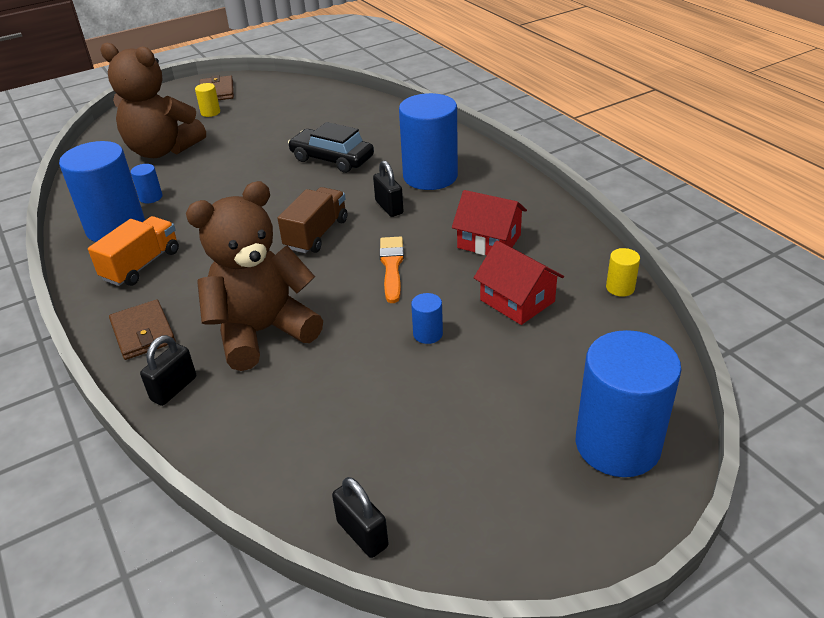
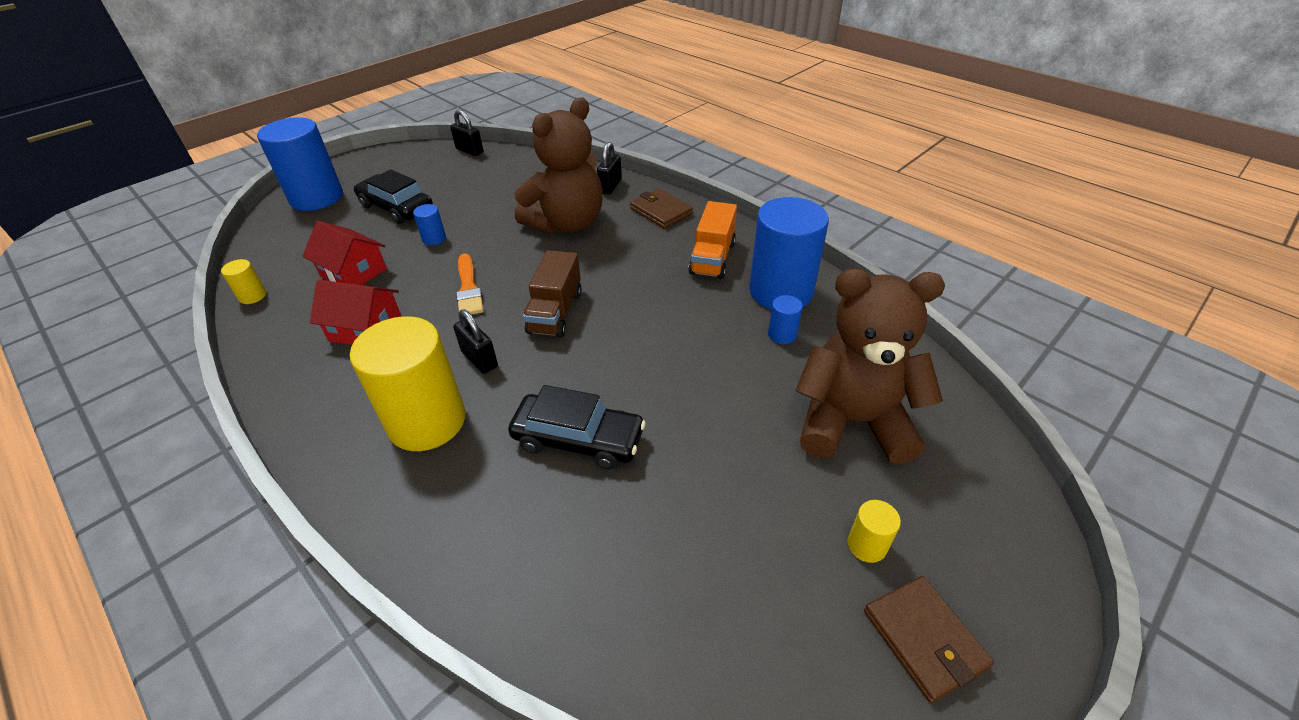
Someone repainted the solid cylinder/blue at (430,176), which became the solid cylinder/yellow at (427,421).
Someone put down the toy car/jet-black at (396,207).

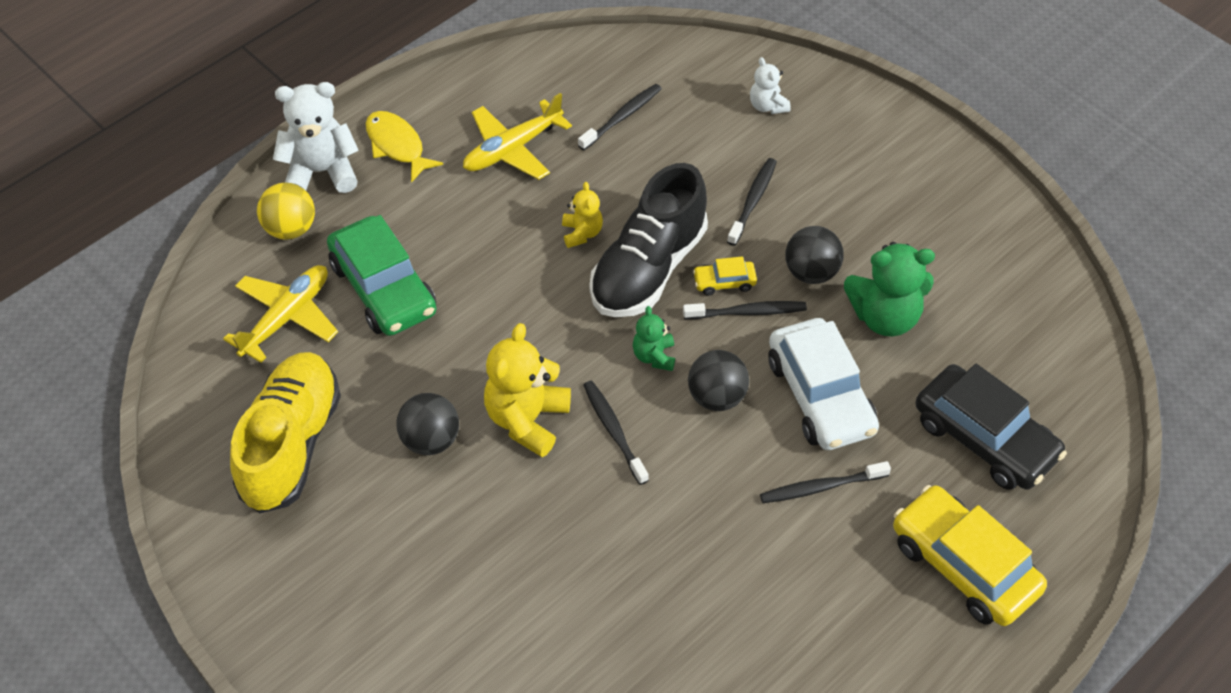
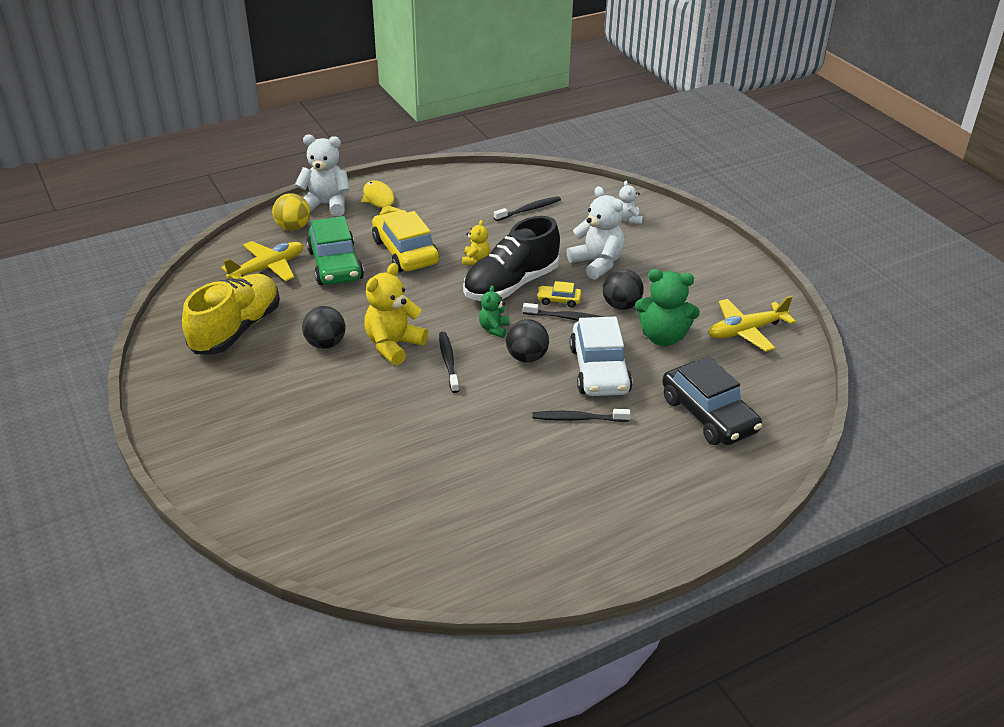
Someone carried the aeroplane/yellow from (512,149) to (746,331).
Someone swapped the tooth brush/jet-black at (753,201) for the teddy bear/snow-white at (597,263).
Someone carried the toy car/yellow from (964,565) to (405,252).

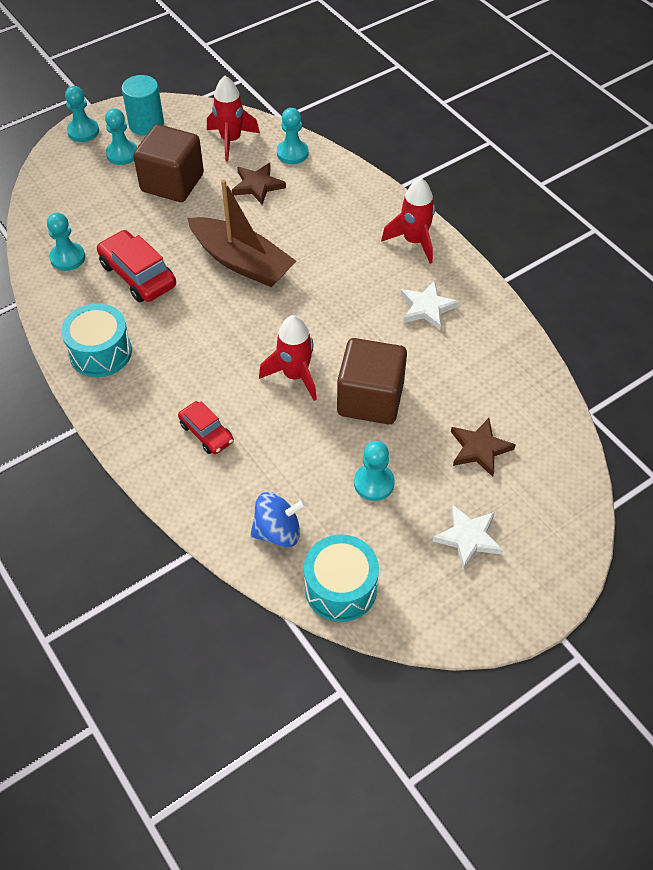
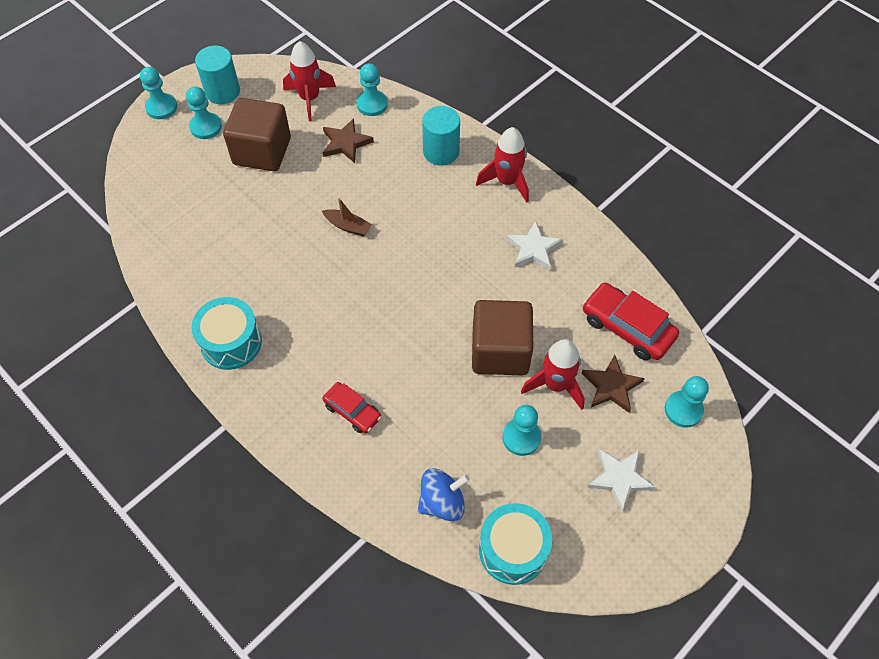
Someone scaled the boat/russet at (242,262) by 0.44.
Someone carried the chess pawn/aqua from (67,258) to (683,410).
Someone carried the toy car/scarlet from (138,275) to (627,328).
Someone carried the rocket/scarlet from (295,375) to (555,385).
Someone put down the solid cylinder/aqua at (441,152).

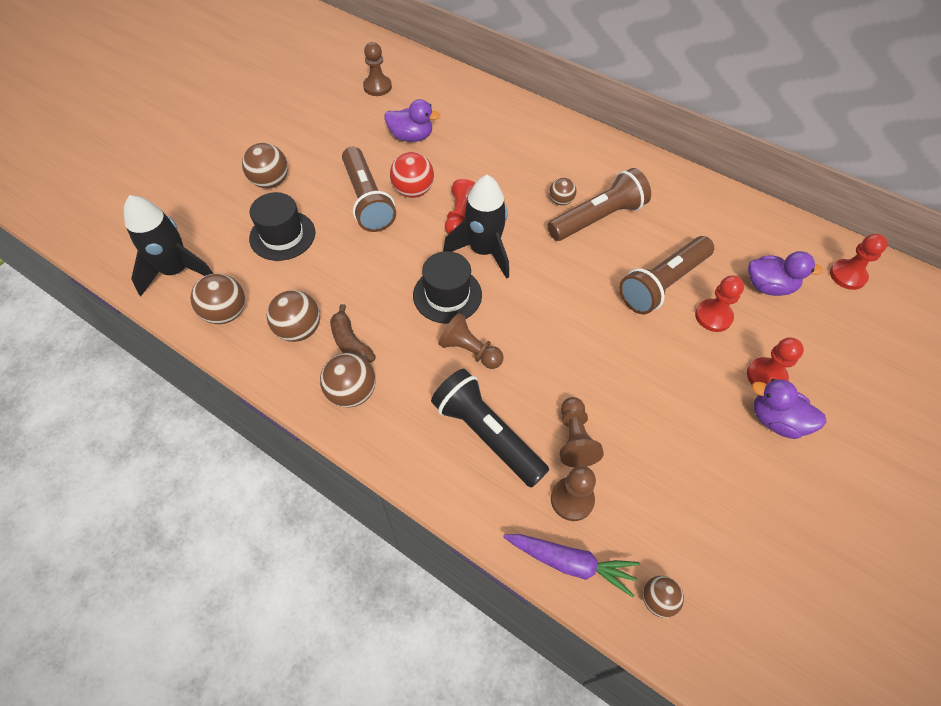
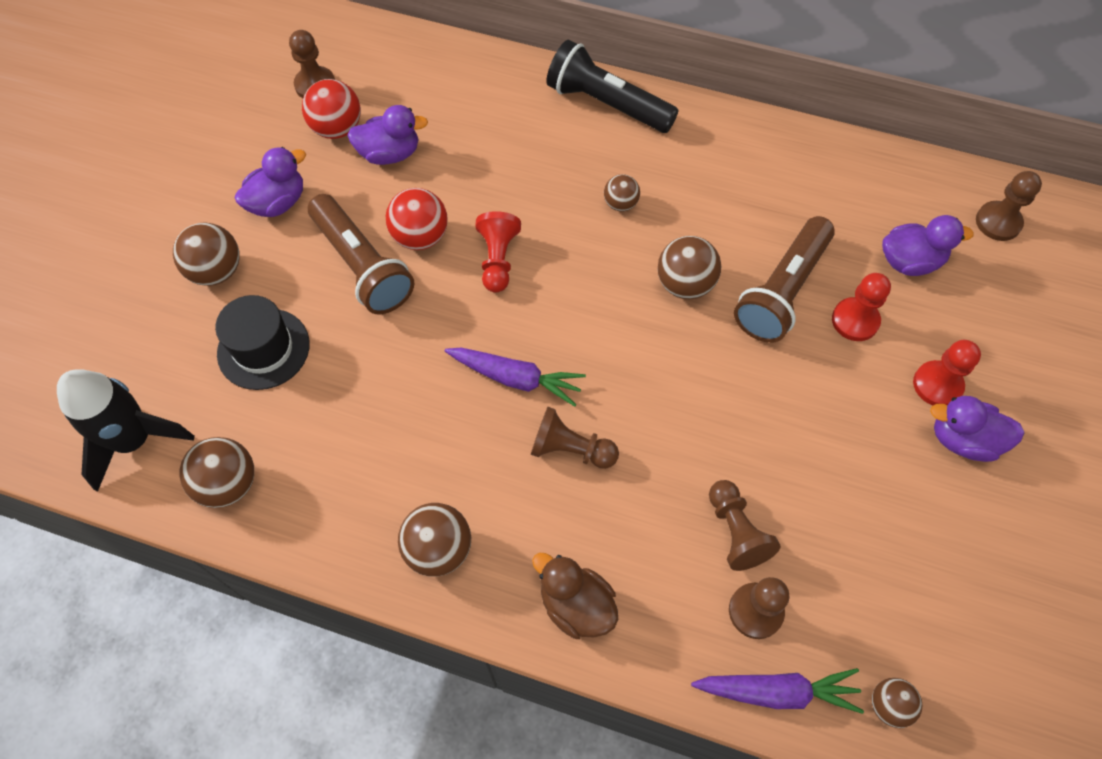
Someone took away the torch/russet at (597,218).
Someone took away the rocket/jet-black at (483,251).
Someone repainted the chess pawn/scarlet at (847,275), which became the chess pawn/russet at (998,222).
Someone swapped the top hat/jet-black at (447,295) for the root vegetable/violet at (516,378).
Someone carried the ball/russet from (299,330) to (685,284).
Someone took away the toy banana/russet at (350,343).
Someone carried the torch/jet-black from (487,434) to (607,104).
Someone put down the ball/scarlet at (337,129).
Someone put down the duck/violet at (278,203).
Someone put down the duck/russet at (576,605).

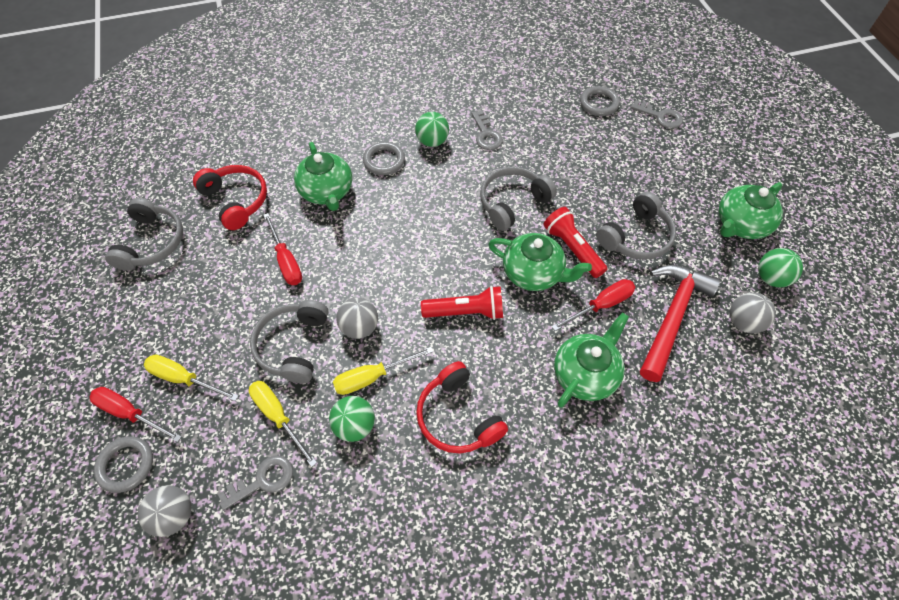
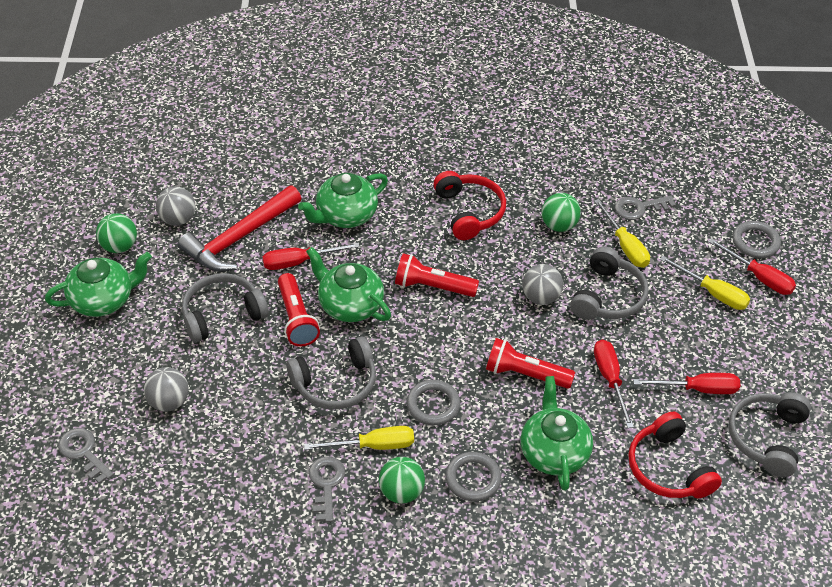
Someone carried the ring/gray from (599,103) to (433,405).
Someone carried the hand screwdriver/yellow from (372,377) to (373,446).
Someone carried the ball/gray from (174,515) to (169,402).
Someone put down the torch/scarlet at (525,374).
Someone put down the hand screwdriver/scarlet at (698,389).

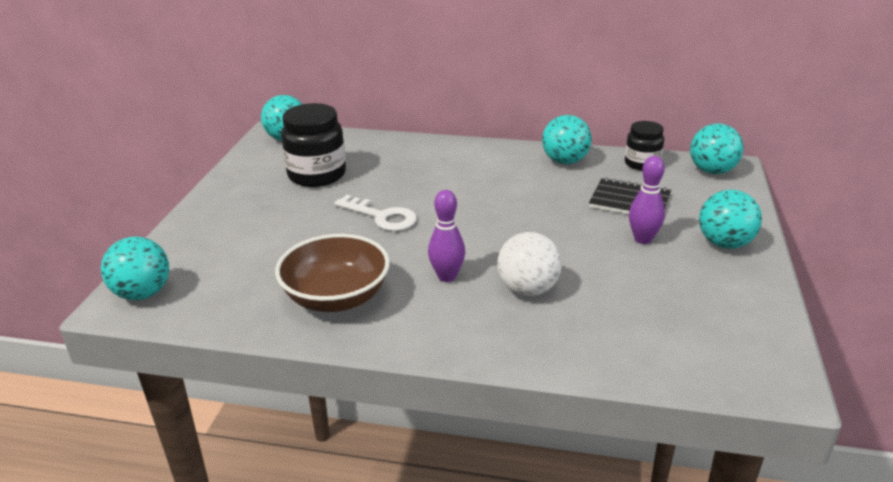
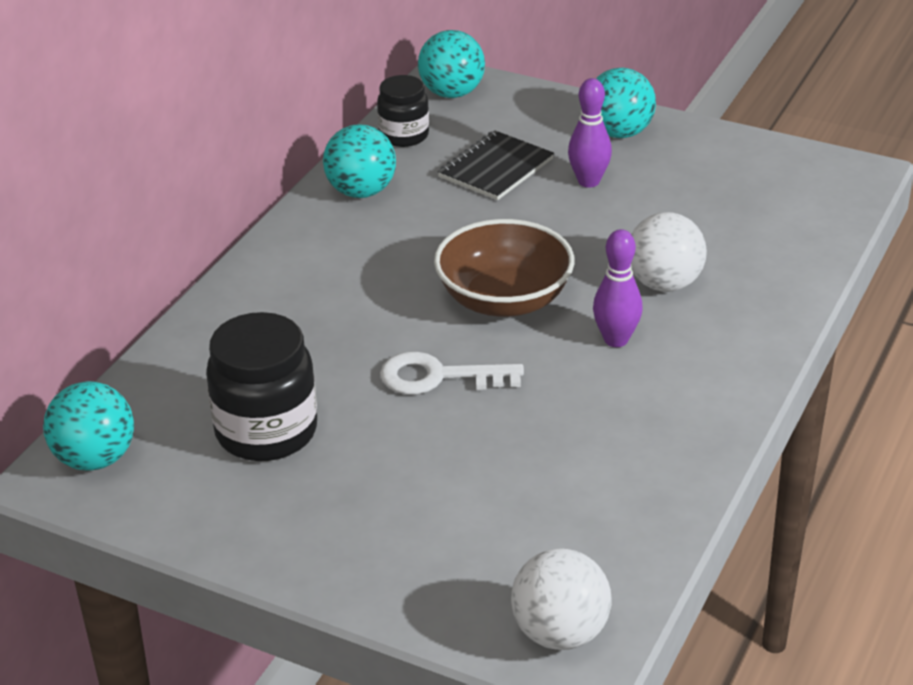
Someone rotated the door key/snow-white at (382,217) by 135 degrees counterclockwise.
Someone carried the serving bowl/russet from (336,298) to (504,300).
Someone repainted the ball/aqua at (143,293), which became the ball/snow-white at (560,633).

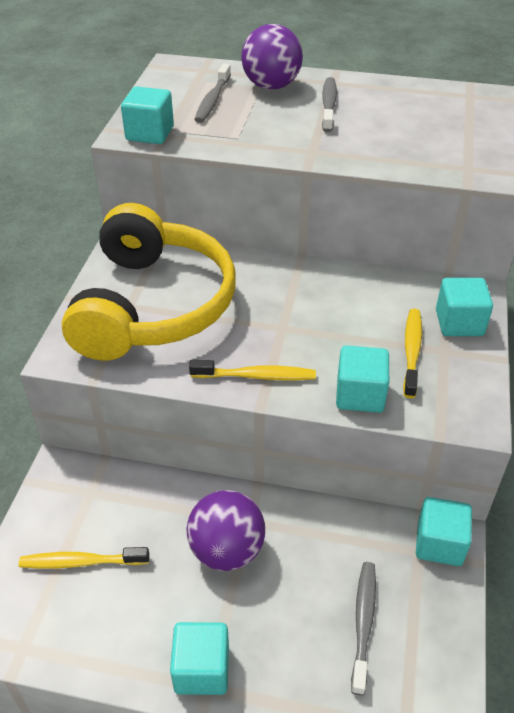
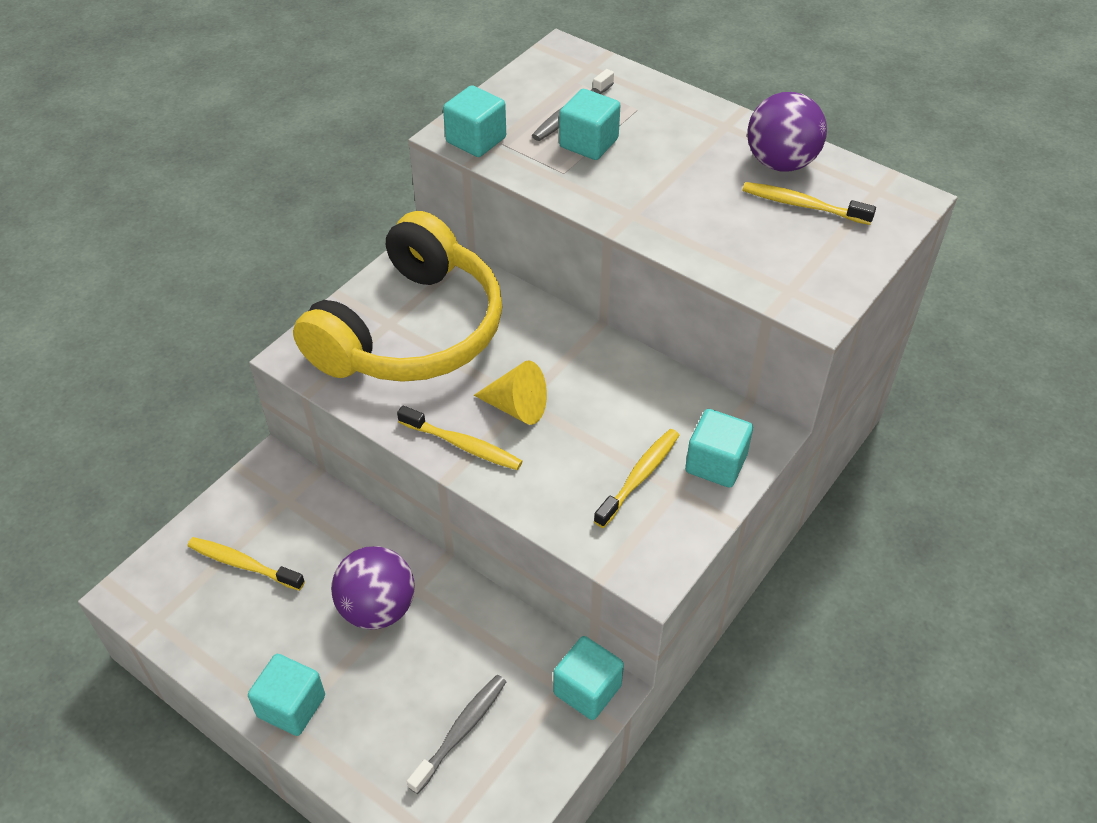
Someone carried the ball/violet from (271,86) to (780,163).
Someone took away the tooth brush/gray at (329,105).
Someone carried the cube/aqua from (360,395) to (588,143).
Someone put down the tooth brush/yellow at (802,205).
Someone put down the solid cone/yellow at (517,407).

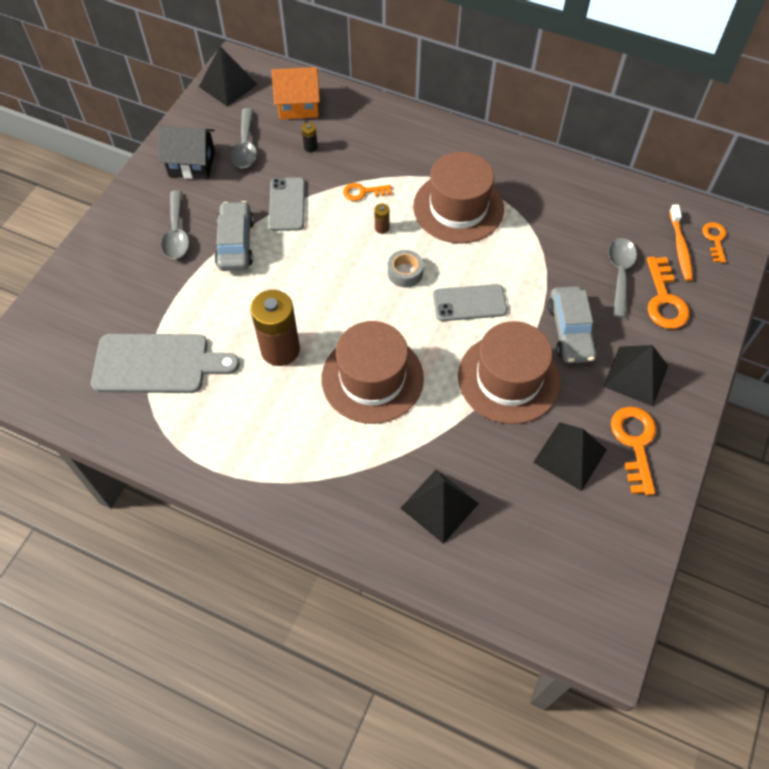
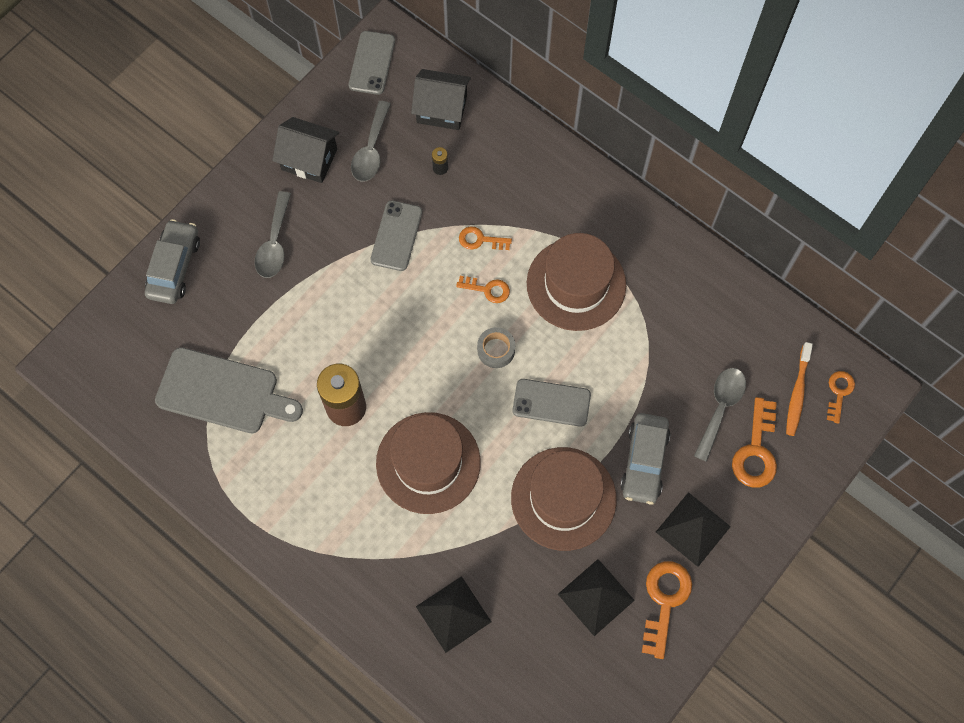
Someone swapped the pyramid/jet-black at (228,85) for the smartphone/gray at (372,63).
Someone repainted the toy house/orange at (298,106), which became the toy house/jet-black at (442,109).
Someone carried the toy car/gray from (236,243) to (174,267).
Someone swapped the power cell/russet at (382,228) for the door key/orange at (487,289).

